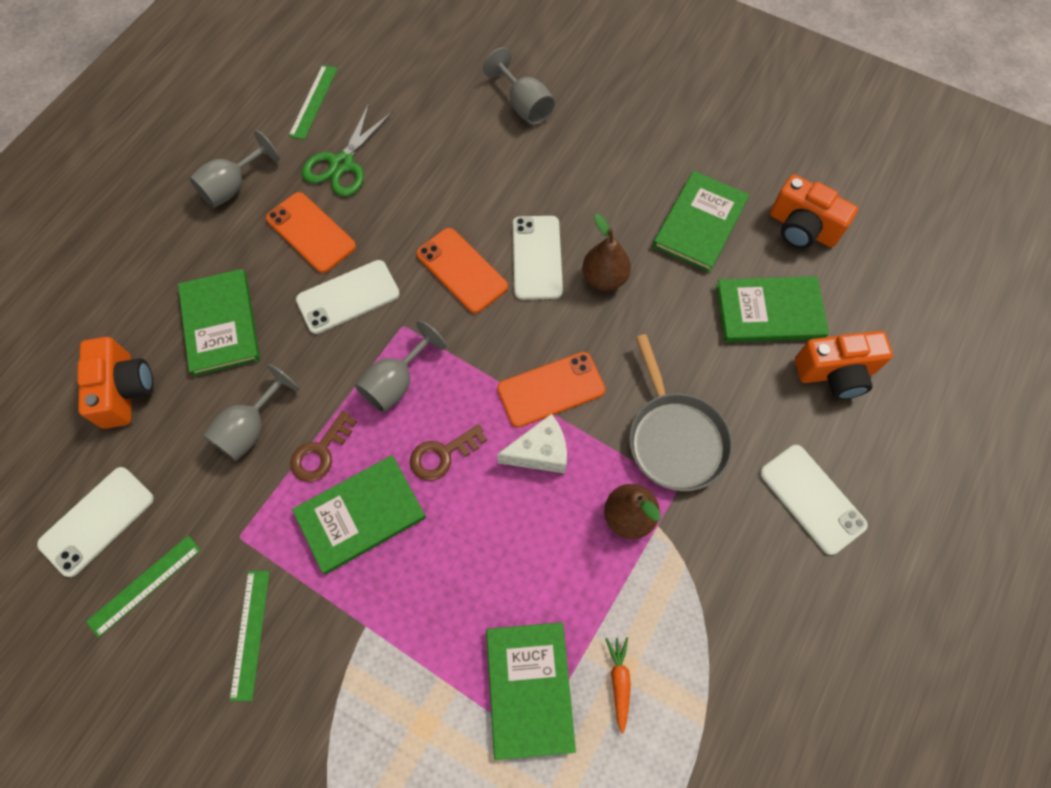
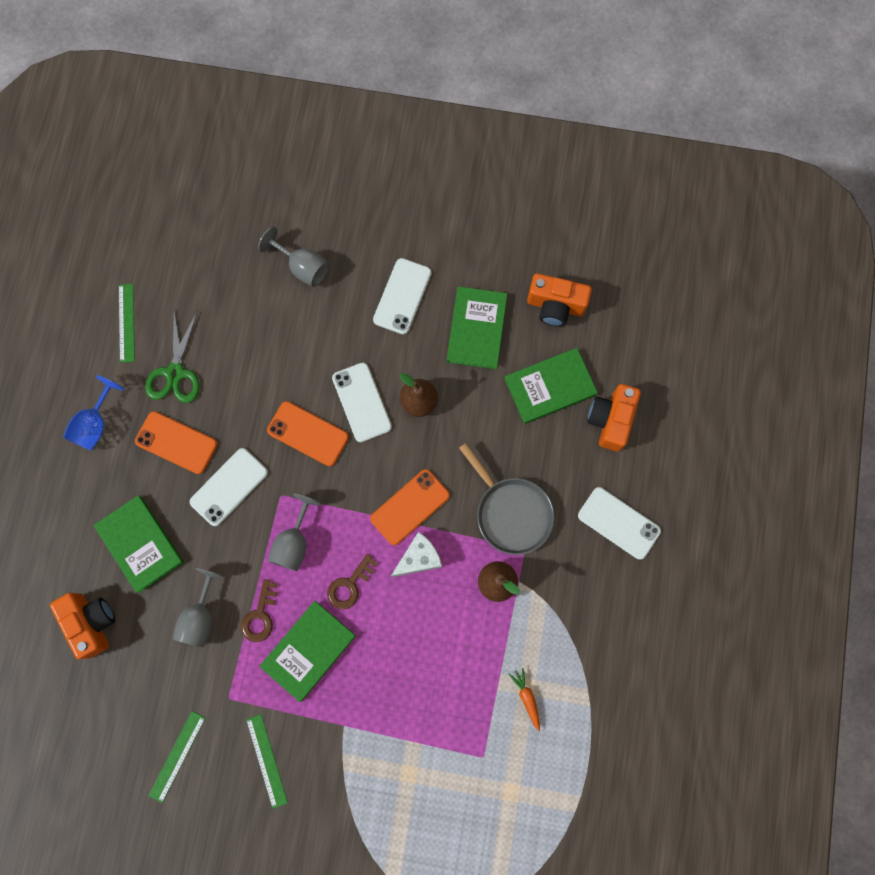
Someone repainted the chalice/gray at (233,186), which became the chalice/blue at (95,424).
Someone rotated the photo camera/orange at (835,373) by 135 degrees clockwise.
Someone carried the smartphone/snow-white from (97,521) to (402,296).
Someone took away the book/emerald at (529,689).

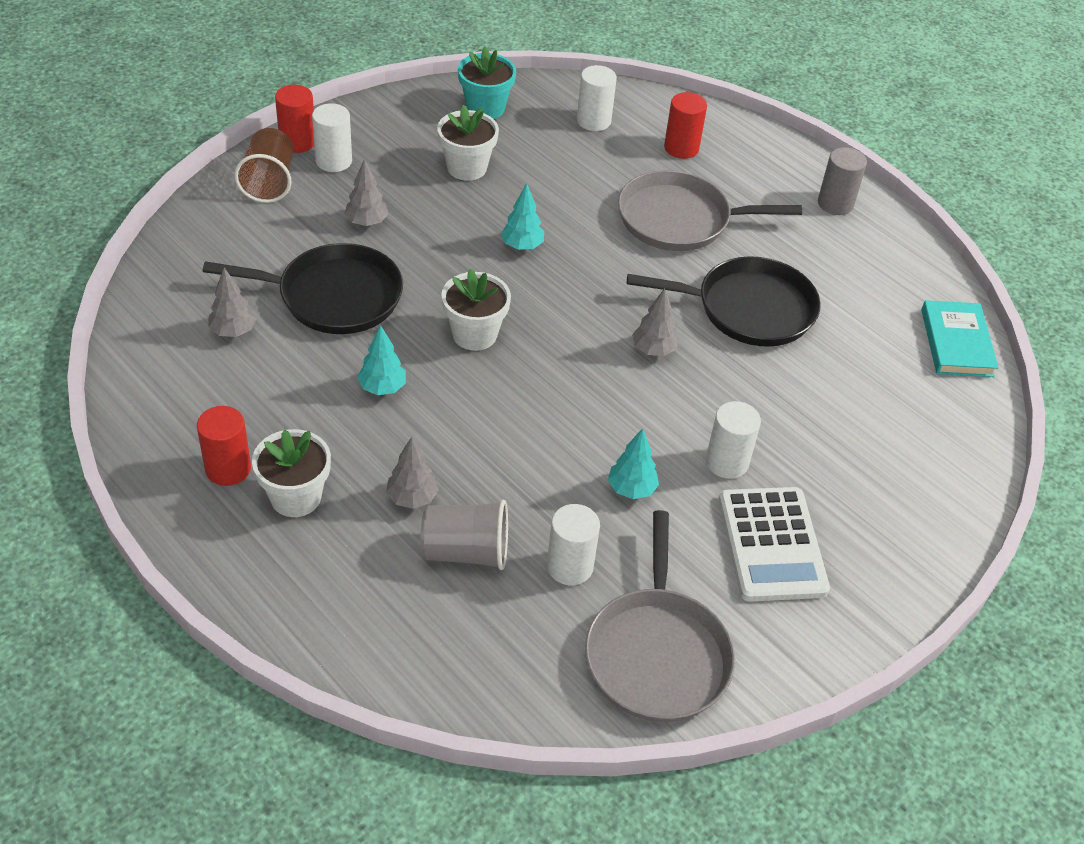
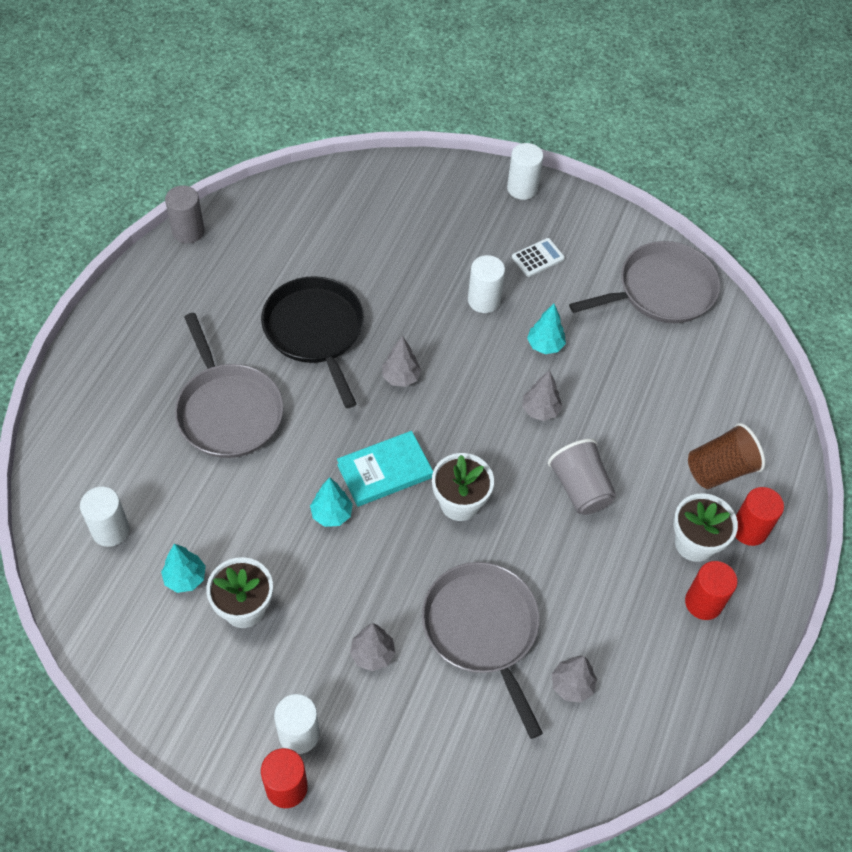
Someone took away the plant pot/aqua at (485,108).
Someone carried the solid cylinder/scarlet from (681,148) to (749,529).
Someone carried the beaker/russet from (269,182) to (719,470).
Someone carried the solid cylinder/gray from (835,204) to (188,231).
Someone repainted the skillet/jet-black at (333,296), which became the skillet/gray at (482,630).
Someone carried the book/aqua from (956,343) to (385,471).
Someone carried the fir tree/aqua from (382,388) to (185,578).
Someone carried the fir tree/gray from (412,498) to (540,410).
Someone scaled the calculator/snow-white at (771,545) by 0.50.
Someone carried the beaker/gray from (466,552) to (580,488).
Someone carried the solid cylinder/snow-white from (570,566) to (522,188).

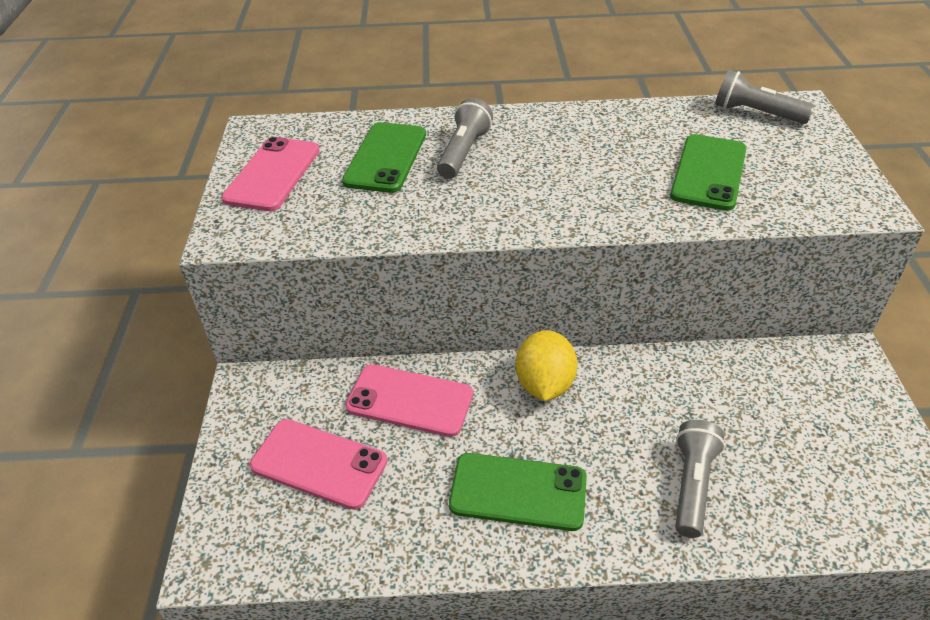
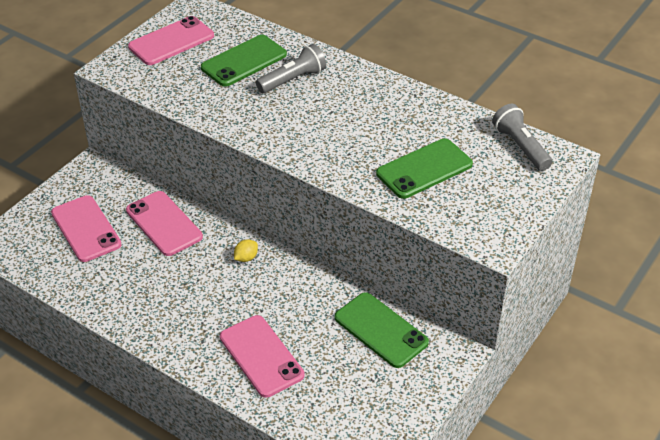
Someone scaled the toy lemon/yellow at (544,384) by 0.48.
Someone swapped the torch/gray at (691,484) for the smartphone/pink at (261,356).
Someone carried the smartphone/emerald from (518,491) to (381,330).

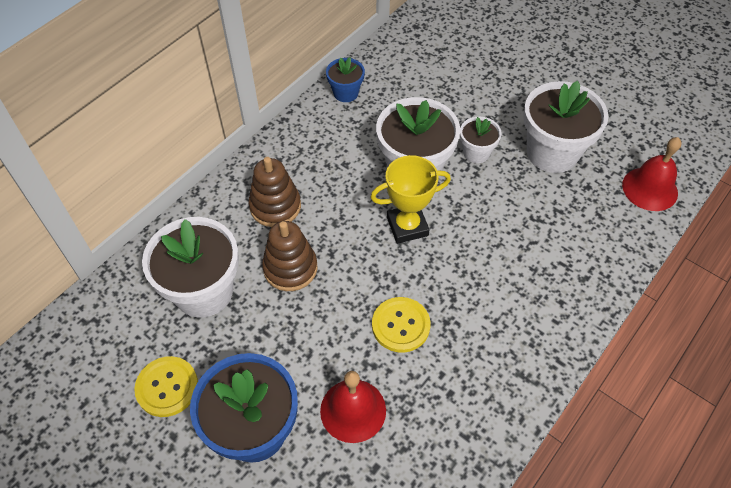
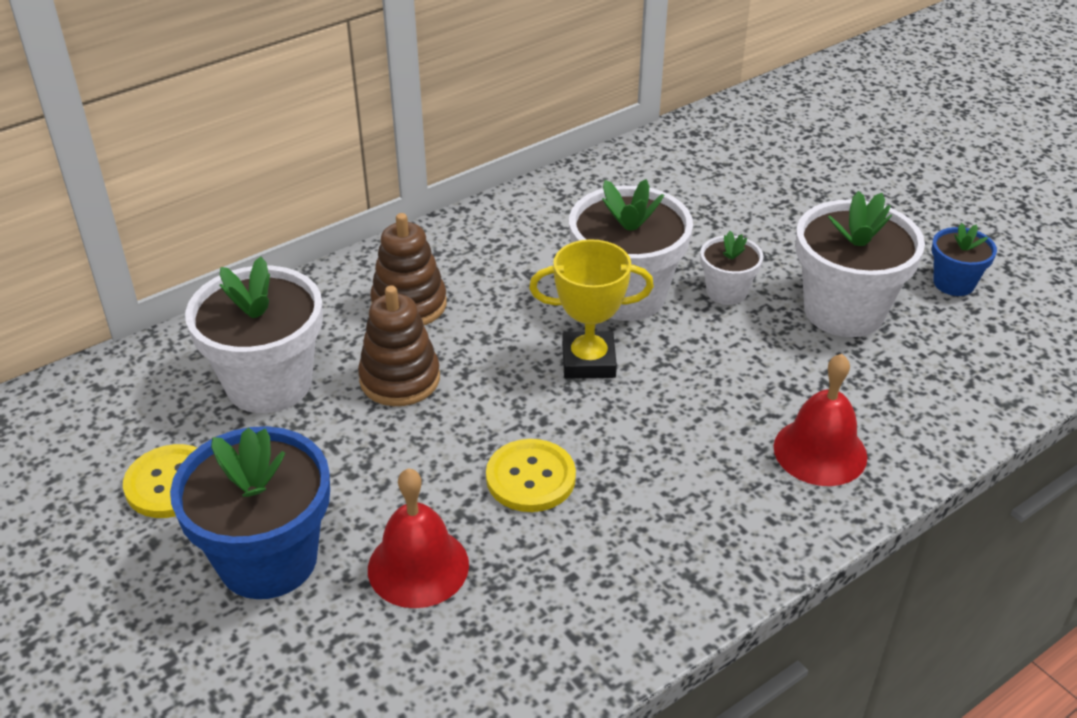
Someone carried the plant pot/blue from (346,93) to (953,283).
Someone carried the hand bell/scarlet from (650,189) to (820,451).

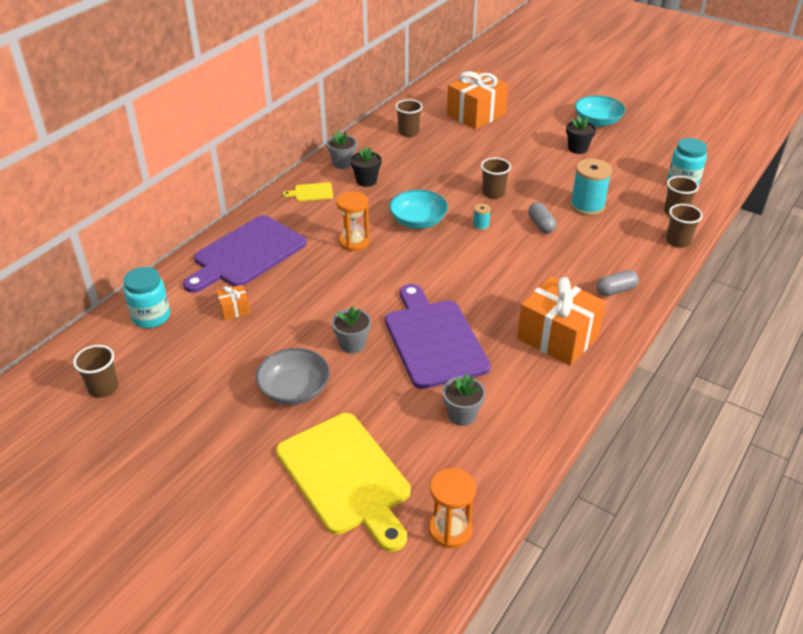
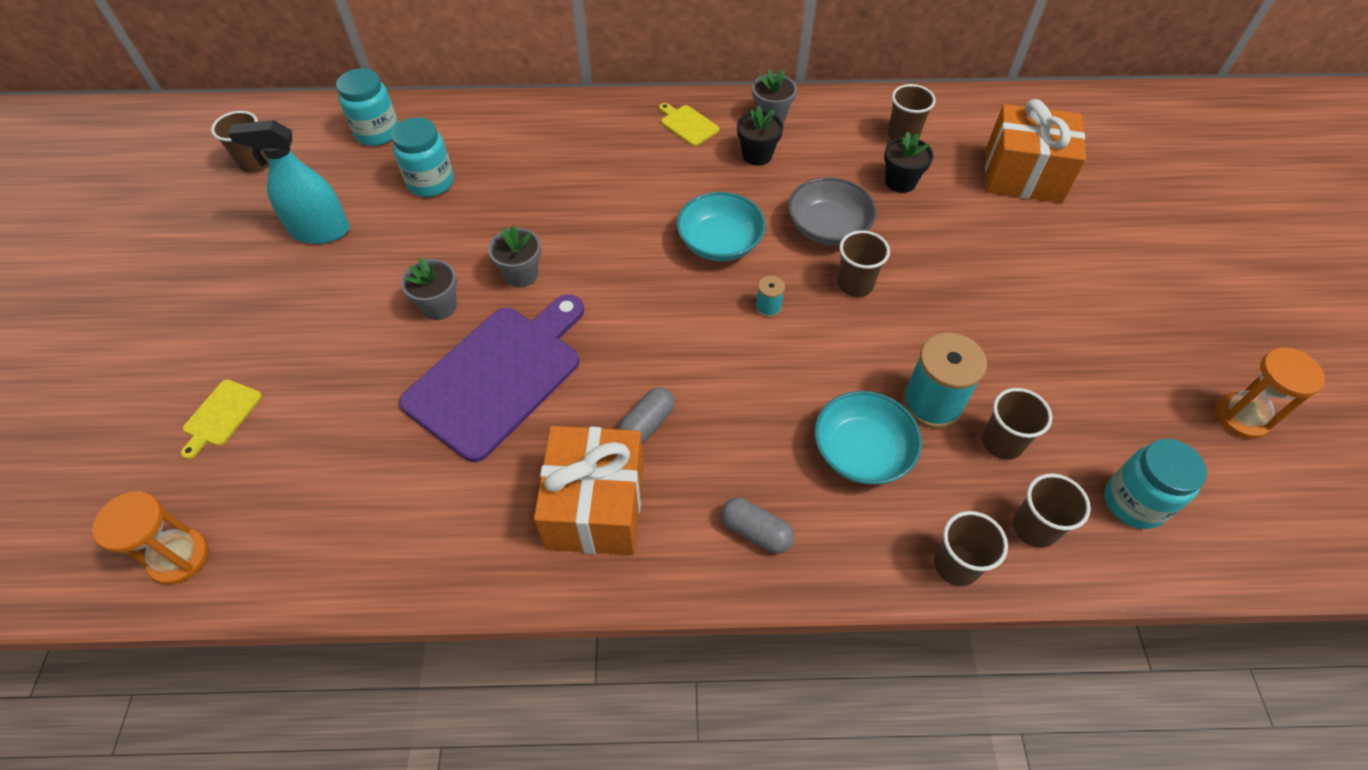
Someone carried the serving bowl/aqua from (597,121) to (861,451).
Someone carried the plant pot/jet-black from (577,148) to (900,182).
Someone carried the sandglass/orange from (354,242) to (1241,417).
Someone carried the capsule/gray from (541,225) to (647,424).
Someone took away the bread board/violet at (246,254).
Someone swapped the gift/orange at (234,309) for the preserve jar/aqua at (431,182).
Someone carried the serving bowl/gray from (294,389) to (828,227).
Someone carried the plant pot/gray from (462,415) to (521,274).
Someone scaled the bread board/yellow at (346,477) by 0.42.
Someone put down the spray bottle/aqua at (320,231).
Someone put down the beaker/russet at (1002,442).

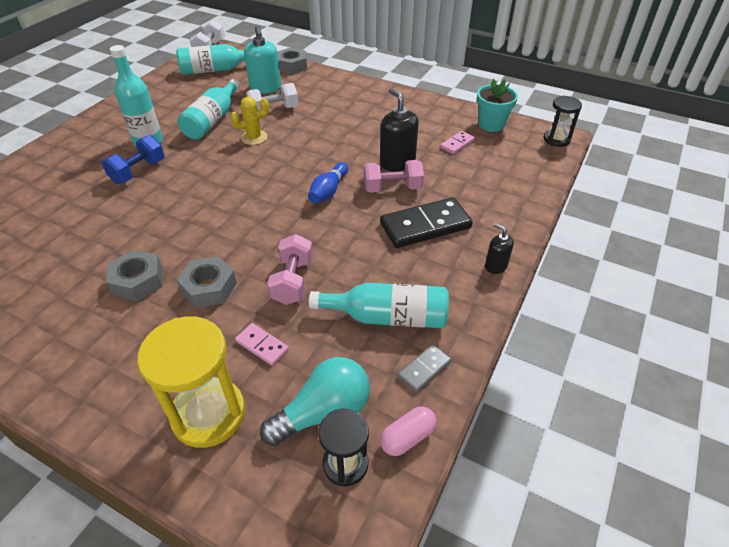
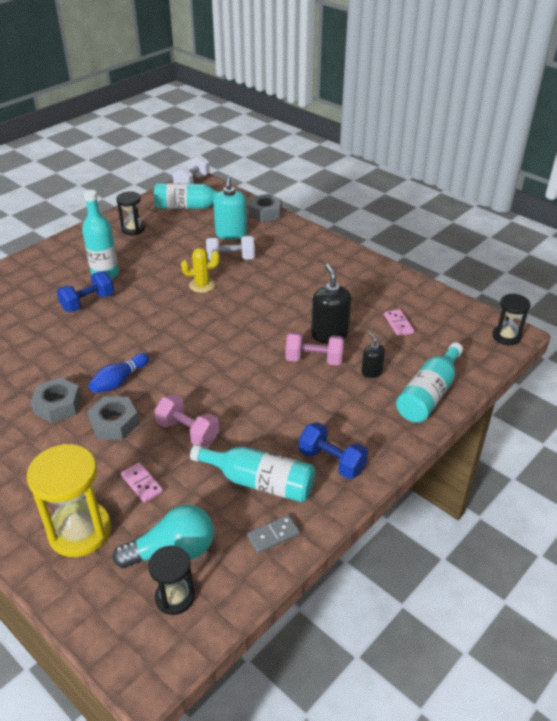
Someone carried the flask/aqua from (212,120) to (428,394).
Someone took away the plant pot/aqua at (491,124).
Someone rotated the domino piece/pink at (457,144) by 75 degrees counterclockwise.
Someone carried the tenpin/blue from (328,191) to (119,381).
Someone took away the domino piece/jet-black at (425,225).
Someone carried the soap dispenser/jet-black from (495,266) to (371,372).
Someone rotated the free weight/pink at (293,281) by 75 degrees counterclockwise.
Someone took away the capsule/pink at (407,437).
Someone put down the sandglass/jet-black at (133,229).
Someone put down the free weight/blue at (331,461).

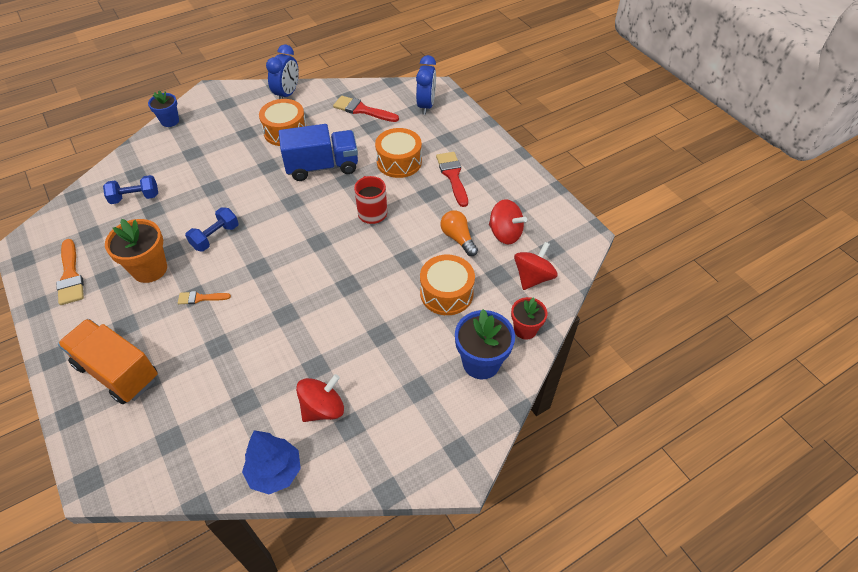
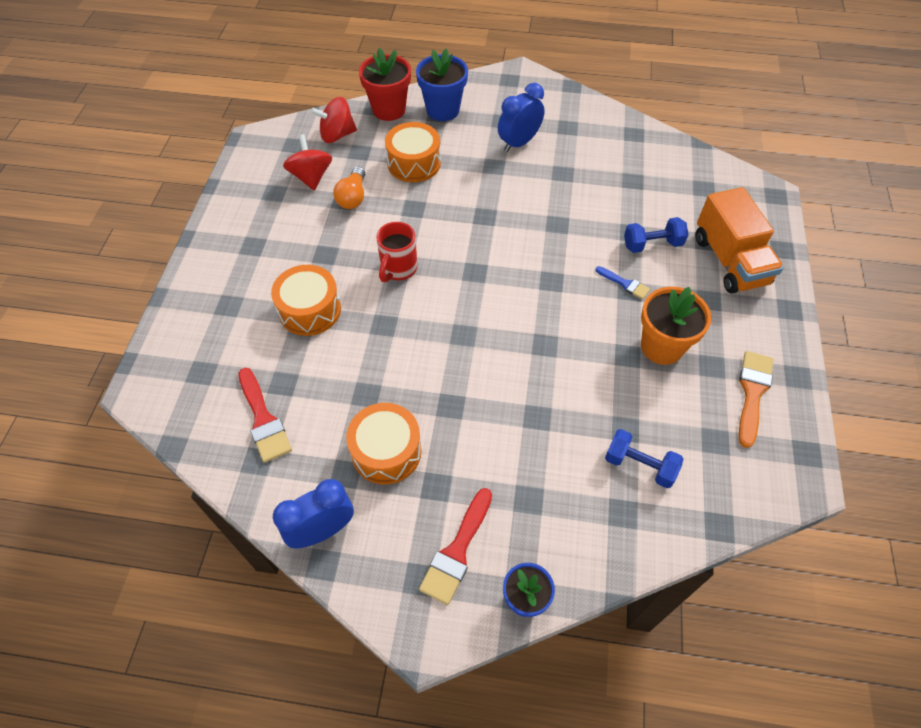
Someone carried the clock/blue from (426,105) to (519,143).
Someone took away the toy truck/blue at (322,166).
Someone carried the paint brush/scarlet from (452,176) to (457,551).
Someone carried the free weight/blue from (215,237) to (652,244).
Someone repainted the paint brush/orange at (200,298), which became the paint brush/blue at (624,284).
Someone scaled the plant pot/scarlet at (525,329) by 1.58.
Someone took away the toy top/scarlet at (323,408).
Someone took away the fir tree/blue at (275,472).

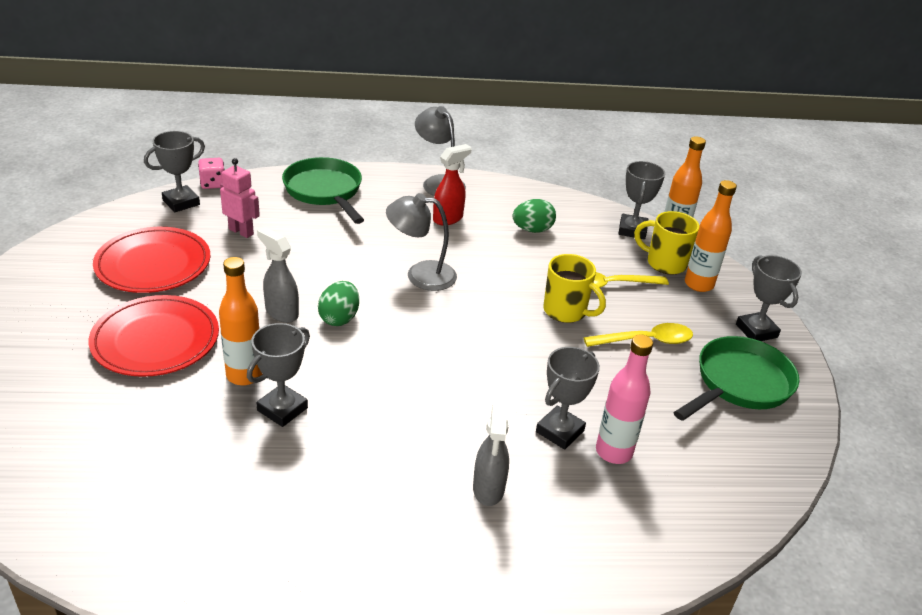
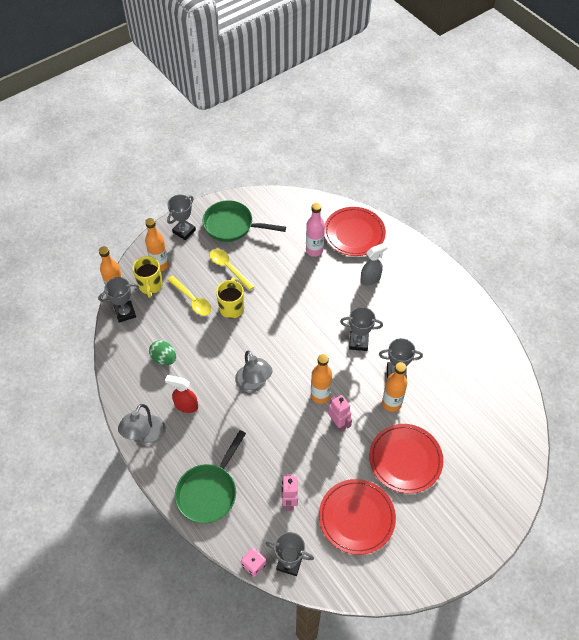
Someone swapped the spray bottle/gray at (281,312) for the robot figure/pink at (338,423).
Someone swapped the egg/emerald at (339,318) for the flask/orange at (320,395).
Someone carried the trophy/gray from (560,431) to (358,342).
Someone put down the plate/scarlet at (354,233).

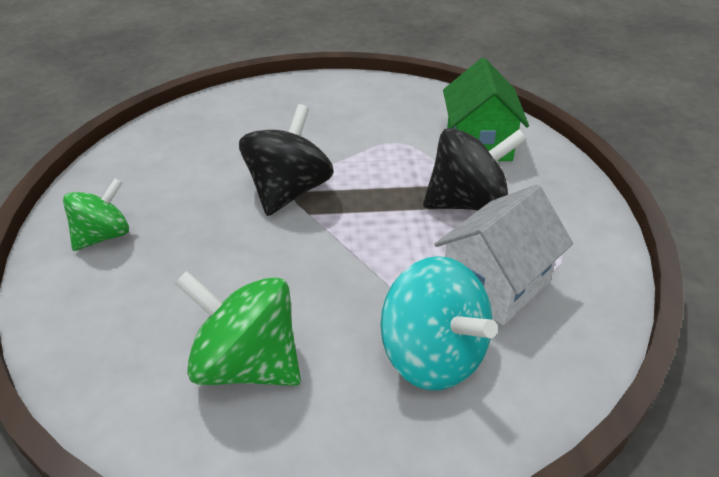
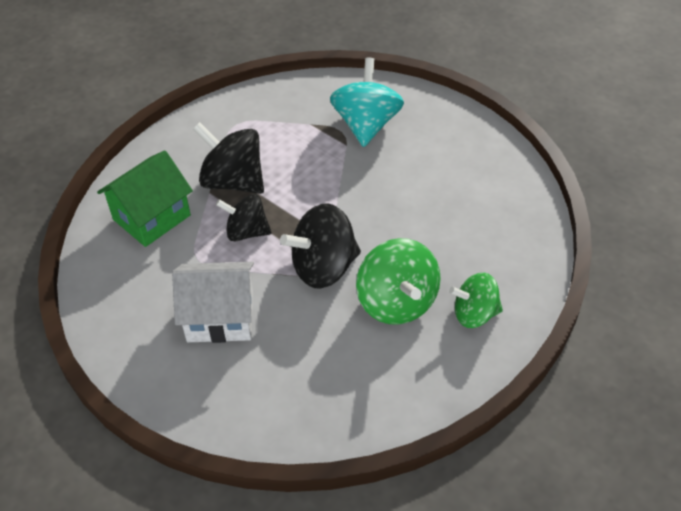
Someone carried the toy house/snow-white from (495,284) to (220,317).
Someone carried the toy top/emerald from (247,365) to (396,302).
Someone put down the toy top/jet-black at (246,232).

